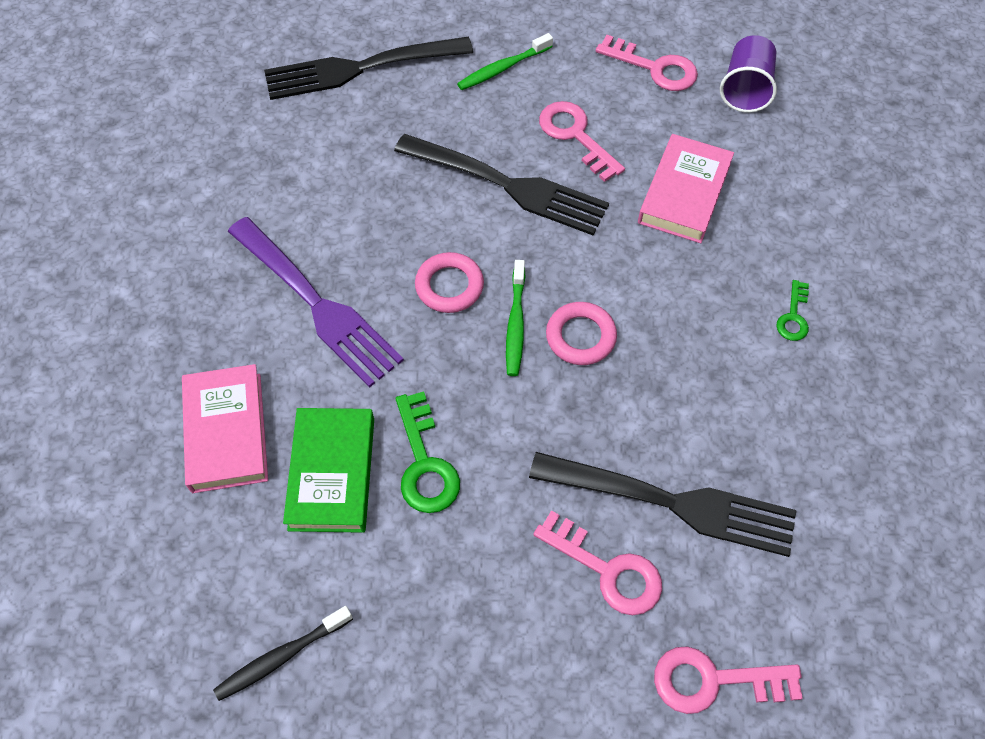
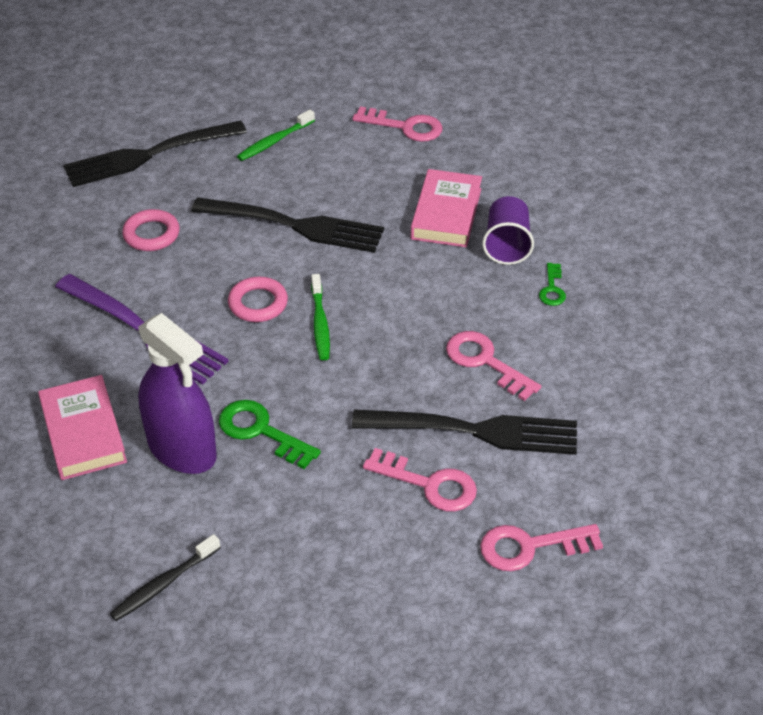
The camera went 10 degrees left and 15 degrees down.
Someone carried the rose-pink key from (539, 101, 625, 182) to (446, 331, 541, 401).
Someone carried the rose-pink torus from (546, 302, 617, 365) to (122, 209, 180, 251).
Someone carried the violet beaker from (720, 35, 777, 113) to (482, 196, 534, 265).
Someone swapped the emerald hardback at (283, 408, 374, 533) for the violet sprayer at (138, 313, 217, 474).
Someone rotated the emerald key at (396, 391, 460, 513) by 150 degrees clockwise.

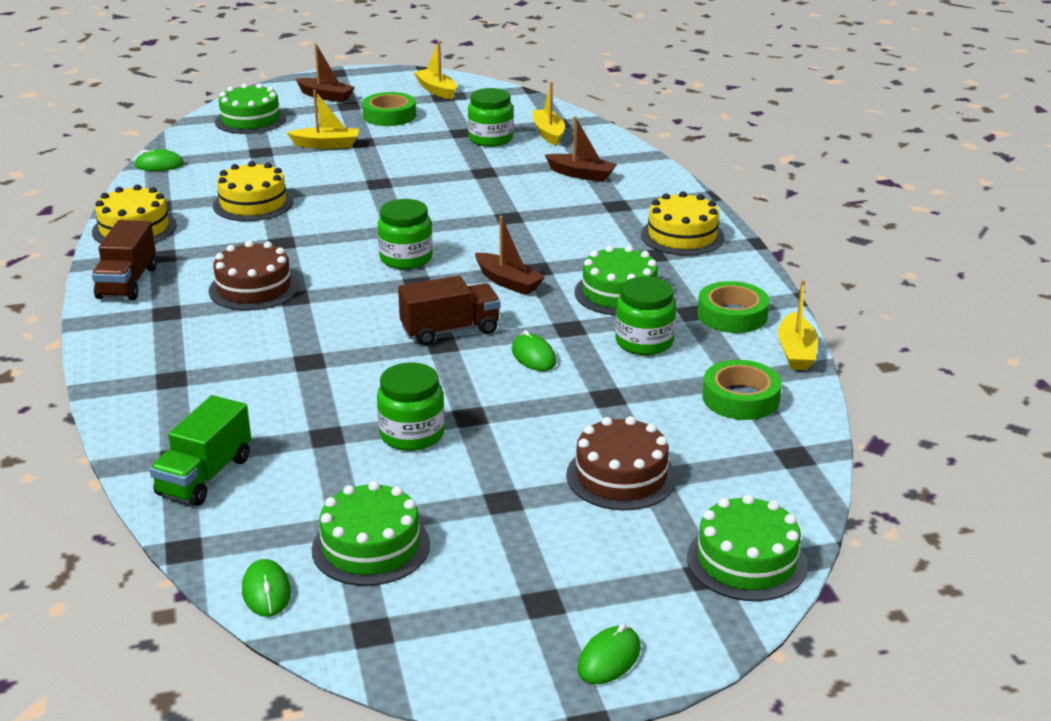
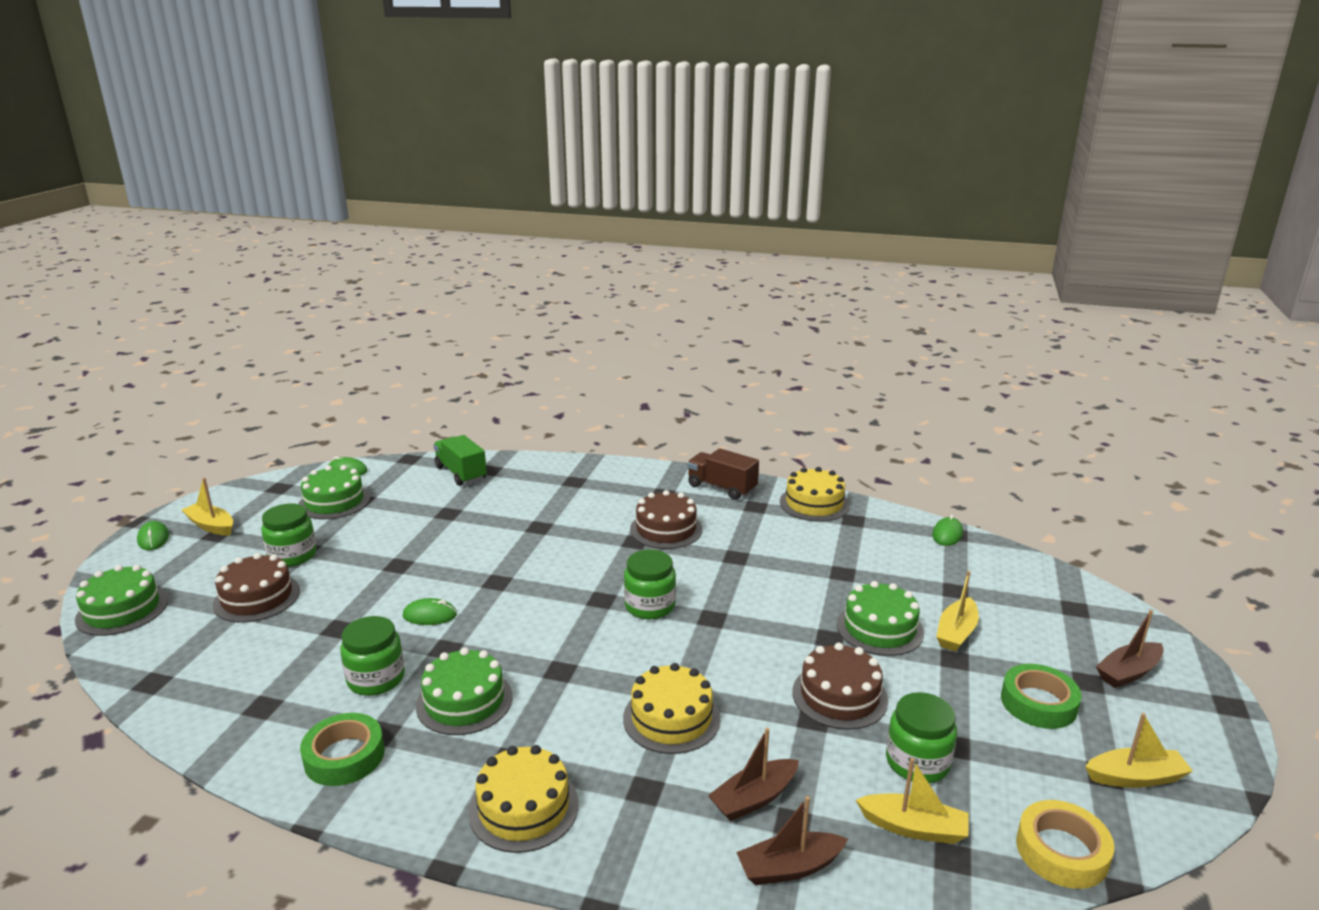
The camera went 120 degrees right and 5 degrees down.
Someone took away the russet toy truck at (398, 276, 500, 345).
Someone took away the emerald tape at (702, 360, 782, 420).
Someone put down the russet layer cake at (792, 643, 888, 730).
Someone put down the yellow tape at (1016, 800, 1115, 889).
Someone carried the yellow layer cake from (213, 161, 294, 221) to (623, 663, 721, 754).
Someone carried the emerald layer cake from (215, 83, 286, 134) to (837, 581, 924, 656).
Someone carried the emerald jar from (377, 362, 445, 451) to (261, 503, 317, 567).
Someone carried the russet boat from (475, 216, 545, 295) to (736, 796, 848, 885).
Someone carried the yellow boat from (778, 280, 818, 370) to (182, 478, 233, 536).

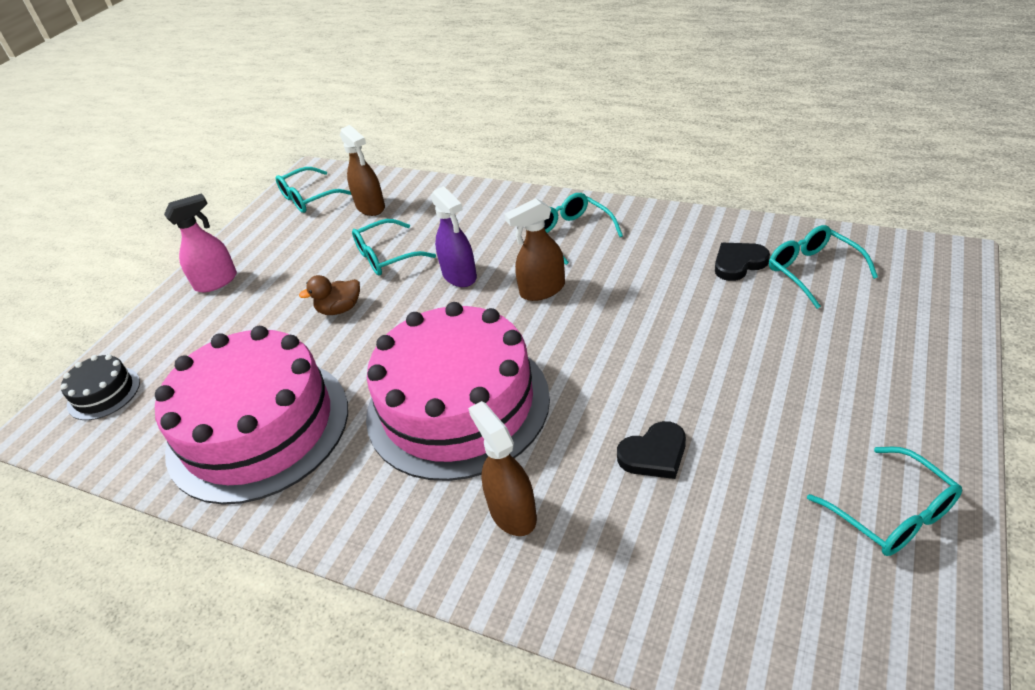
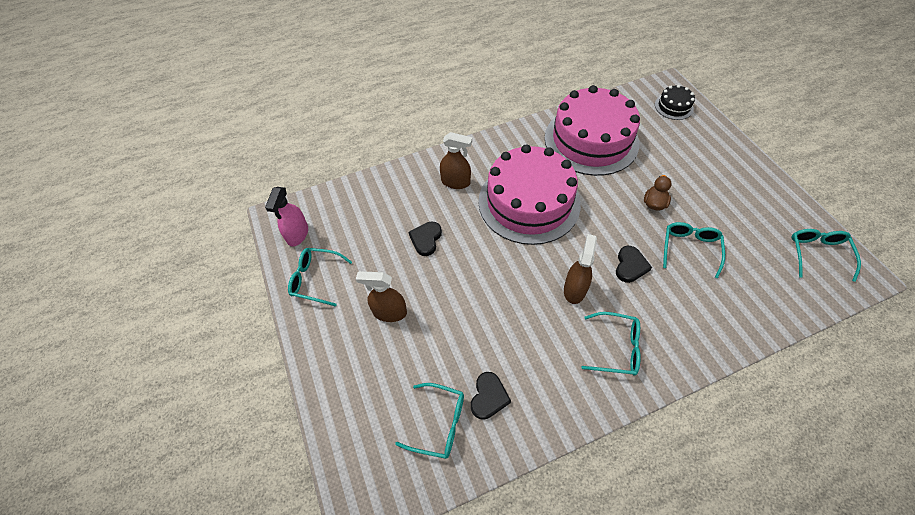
The camera went 130 degrees right and 15 degrees up.
Someone carried the rose-pink sprayer from (164, 193, 237, 292) to (265, 187, 308, 247).
Someone carried the russet sprayer from (340, 125, 385, 216) to (356, 271, 407, 322).
Someone swapped the violet sprayer at (431, 186, 477, 287) for the ebony heart at (616, 246, 652, 283).

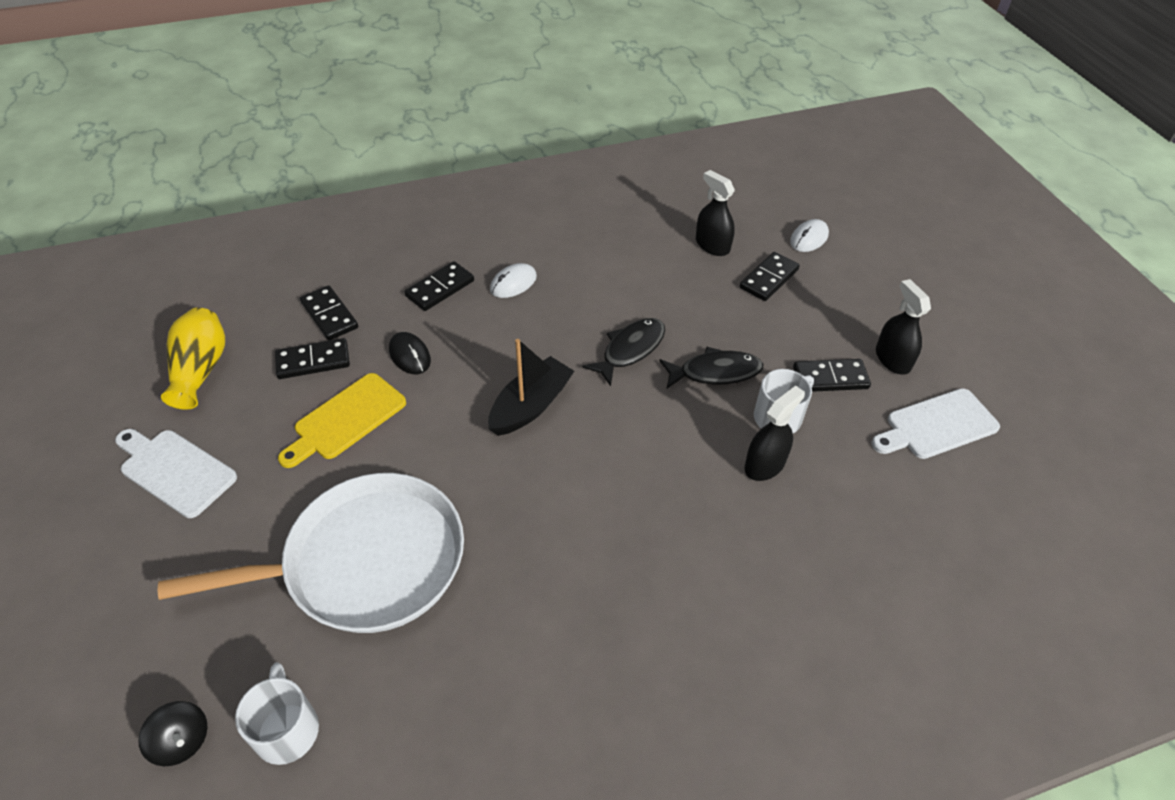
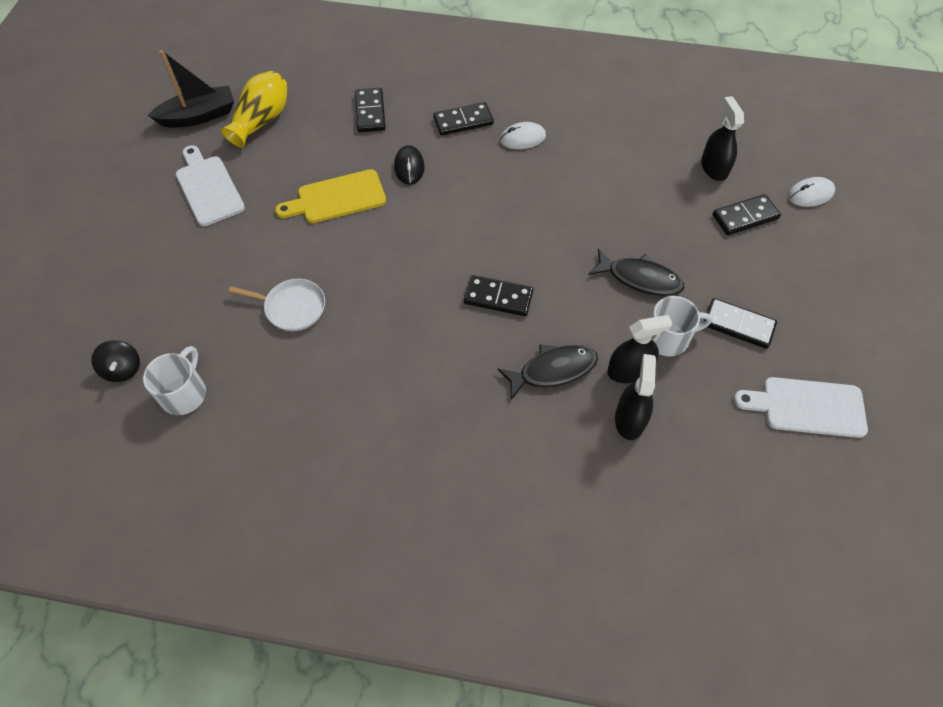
The camera went 30 degrees right and 10 degrees up.
Someone carried the ebony domino piece from (275, 338, 350, 379) to (464, 275, 533, 316).
Someone carried the ebony boat from (488, 339, 574, 436) to (148, 50, 234, 128).
Someone carried the ebony fish figure from (582, 318, 665, 386) to (498, 344, 598, 400).
Someone carried the ebony sprayer from (876, 279, 931, 375) to (615, 354, 656, 440).
Someone scaled the snow-white skillet at (158, 473, 464, 633) by 0.44.

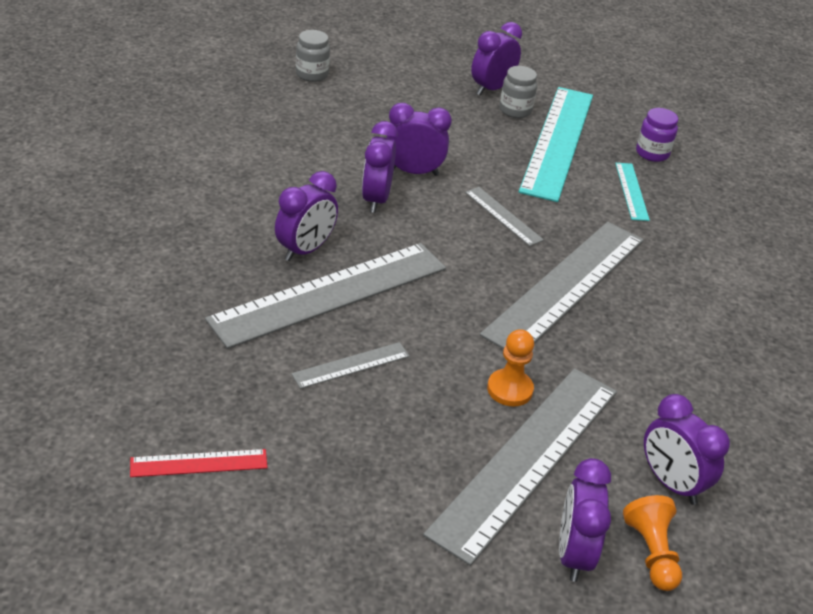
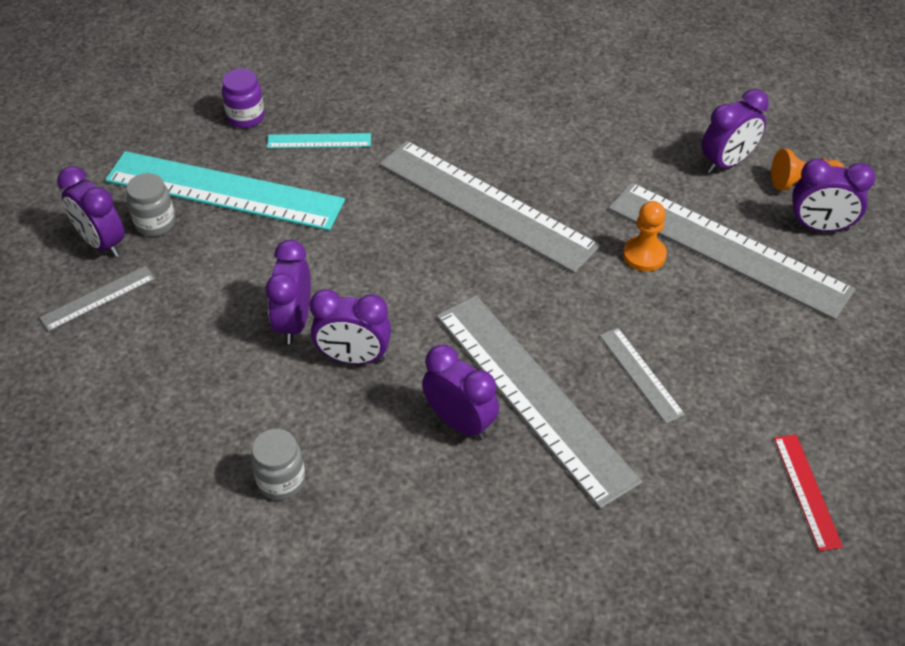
The camera went 85 degrees left and 10 degrees up.
Someone carried the gray jar from (296, 30, 330, 82) to (251, 429, 306, 500).
Someone carried the gray ruler from (465, 187, 544, 246) to (39, 266, 155, 332).

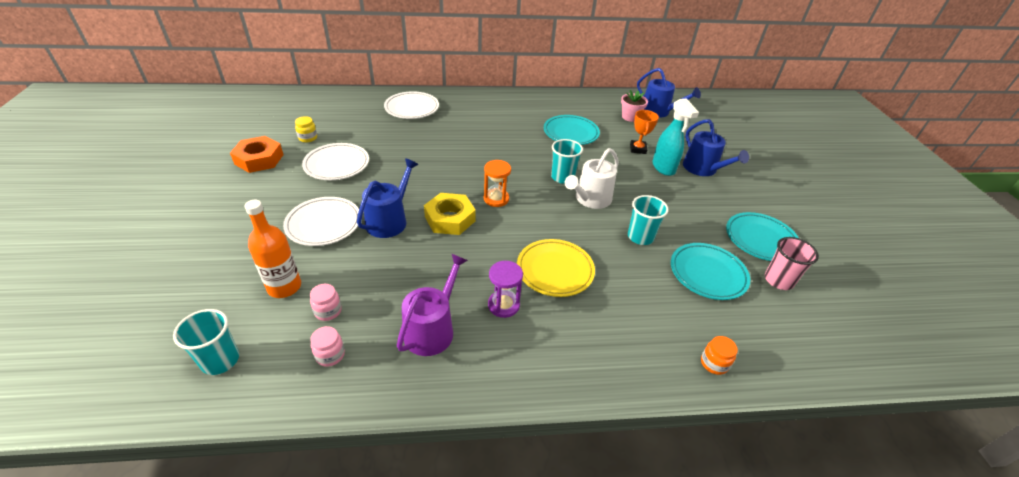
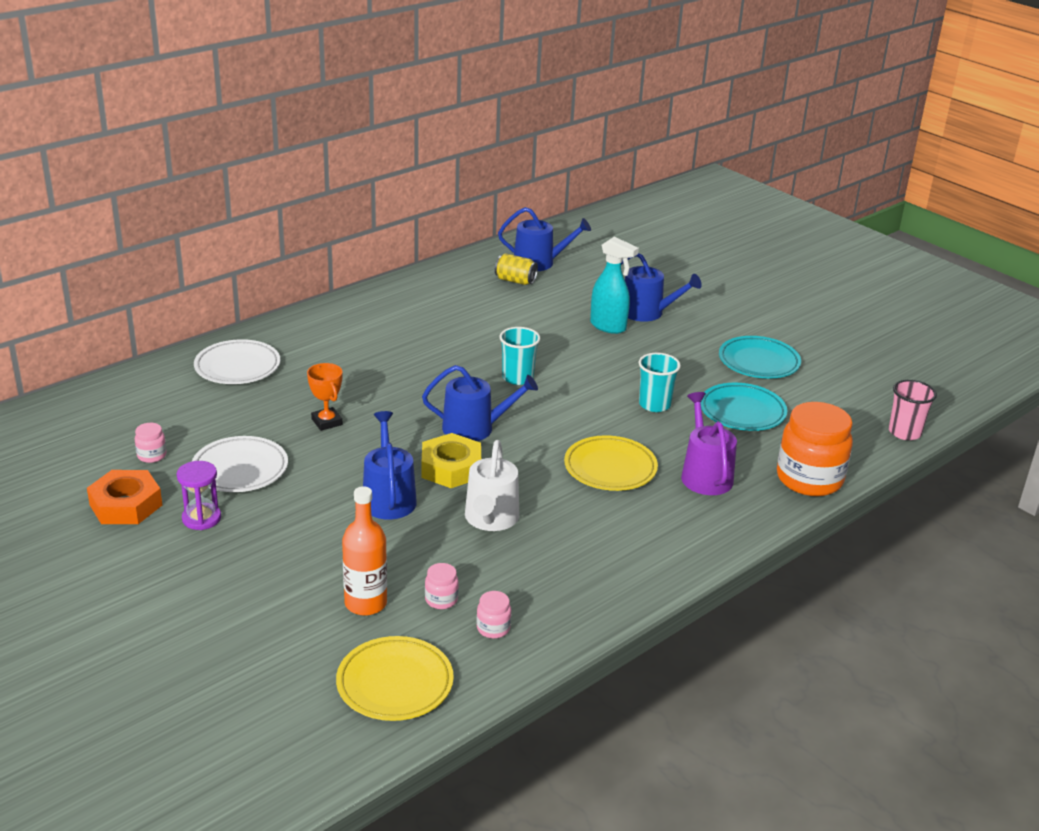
The camera went 35 degrees left and 10 degrees down.
Someone took away the snow-white plate at (283, 197, 359, 246).
Someone took away the teal plate at (544, 115, 600, 145).
Someone carried the violet watering can from (397, 254, 468, 356) to (681, 392, 737, 495).
Someone carried the violet hourglass from (488, 261, 523, 318) to (177, 461, 221, 530).
Someone carried the snow-white watering can from (564, 148, 619, 209) to (465, 440, 519, 531).
Someone carried the orange prize cup from (630, 110, 659, 154) to (307, 363, 343, 431).
Someone carried the rose-pink beaker from (765, 237, 819, 290) to (889, 380, 937, 440).
Someone swapped the teal beaker at (173, 309, 239, 375) for the yellow plate at (336, 636, 454, 721).
Someone swapped the orange hourglass at (484, 160, 511, 207) for the blue watering can at (422, 365, 538, 441).
Someone swapped the rose-pink flower pot at (621, 90, 648, 122) for the yellow can at (495, 253, 538, 285).
Someone repainted the yellow jar at (295, 116, 317, 143), which became the rose-pink jar at (135, 423, 167, 463).
Someone scaled the orange jar at (701, 336, 738, 375) by 2.35.

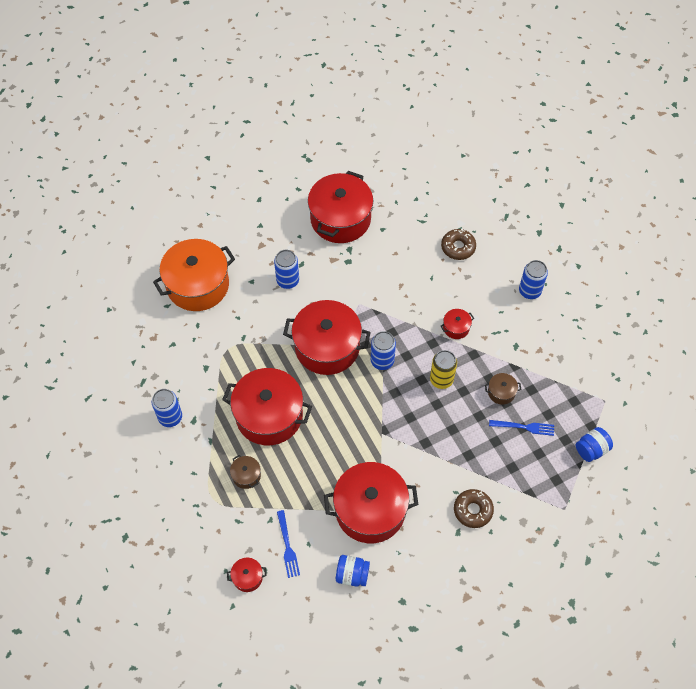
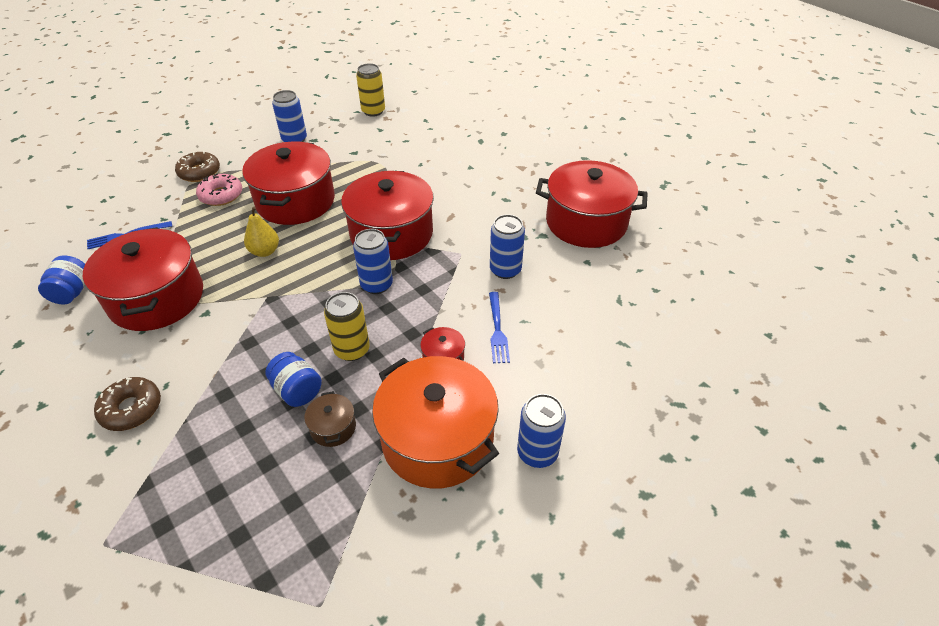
The camera went 80 degrees right and 15 degrees down.
Someone took away the scarlet stockpot at (227, 558, 267, 592).
Someone put down the yellow pear at (244, 207, 279, 257).
Someone put down the yellow can at (356, 63, 385, 117).
Someone carried the orange stockpot from (153, 239, 235, 311) to (372, 356, 499, 489).
Someone carried the blue can from (274, 250, 299, 289) to (490, 214, 525, 279).
Someone carried the russet donut from (441, 229, 476, 260) to (175, 151, 220, 182).
Someone carried the blue dinner fork from (489, 420, 554, 436) to (489, 292, 510, 363).
Someone carried the blue jar from (576, 427, 613, 462) to (265, 352, 322, 407).
Someone swapped the russet stockpot at (230, 455, 261, 489) for the rose-pink donut at (196, 173, 242, 206).

